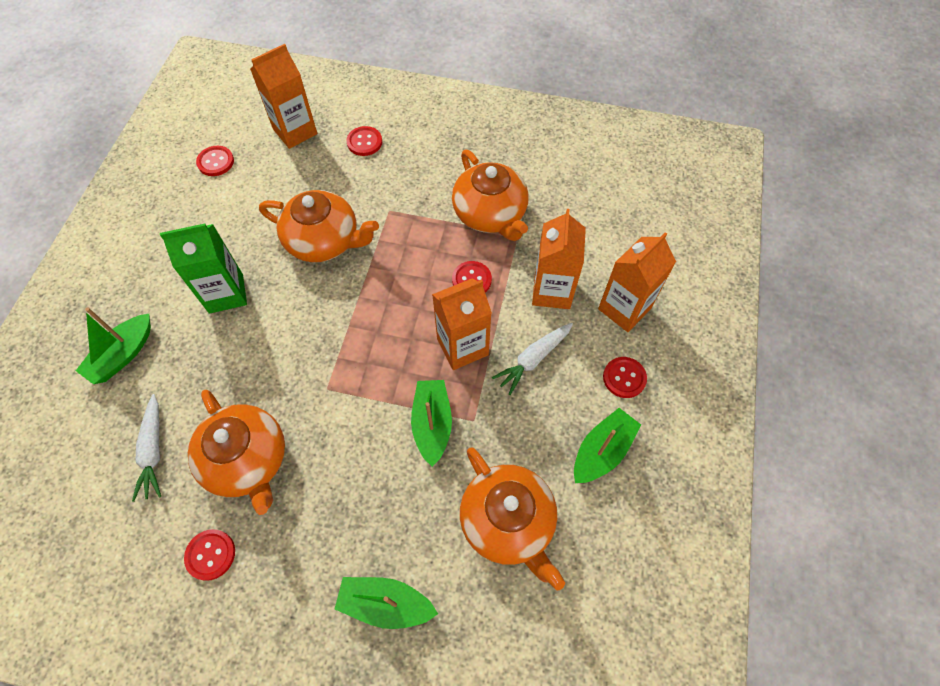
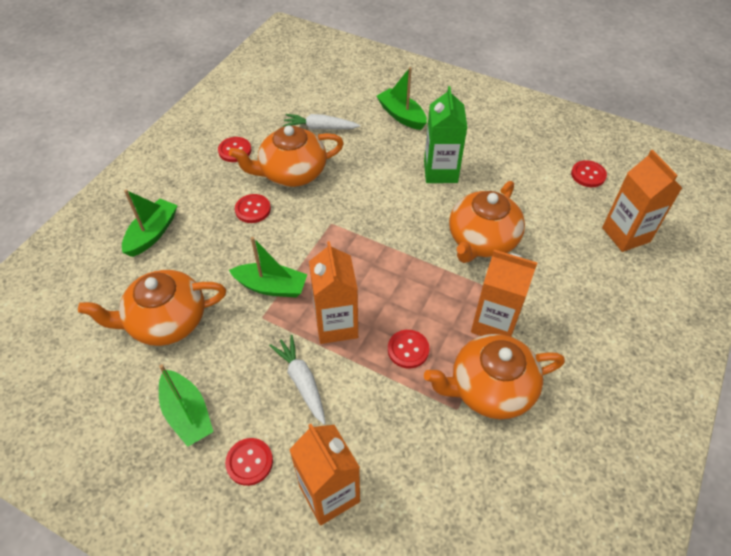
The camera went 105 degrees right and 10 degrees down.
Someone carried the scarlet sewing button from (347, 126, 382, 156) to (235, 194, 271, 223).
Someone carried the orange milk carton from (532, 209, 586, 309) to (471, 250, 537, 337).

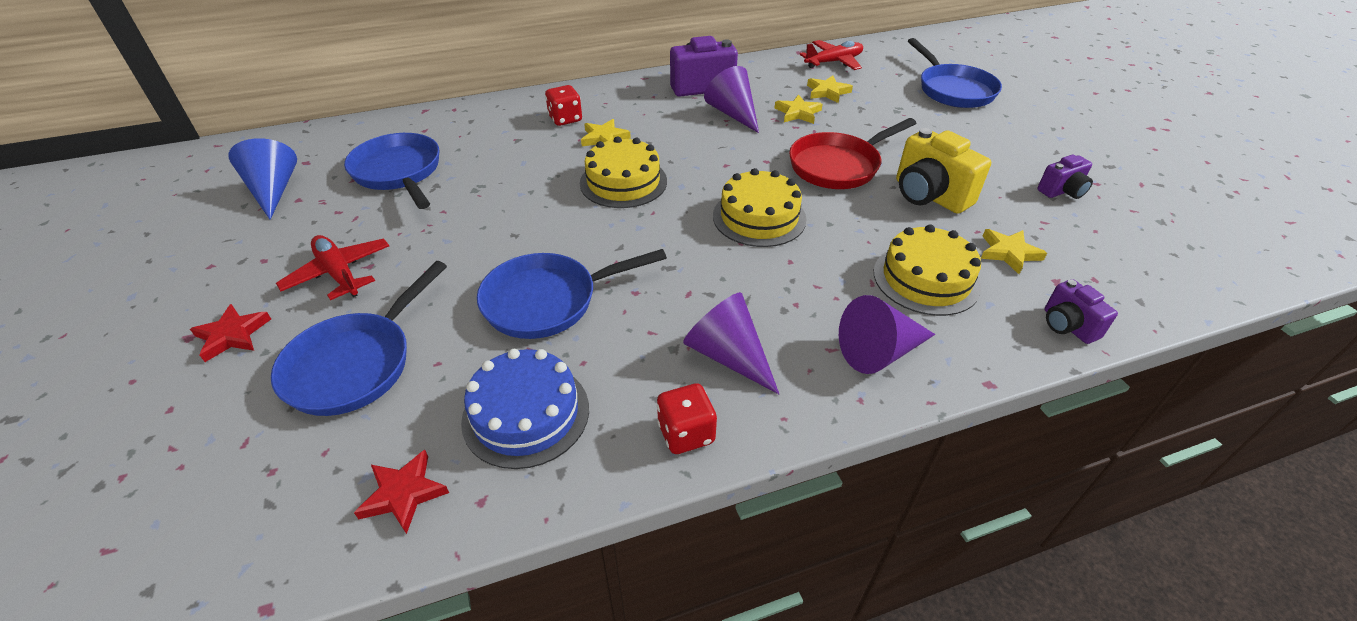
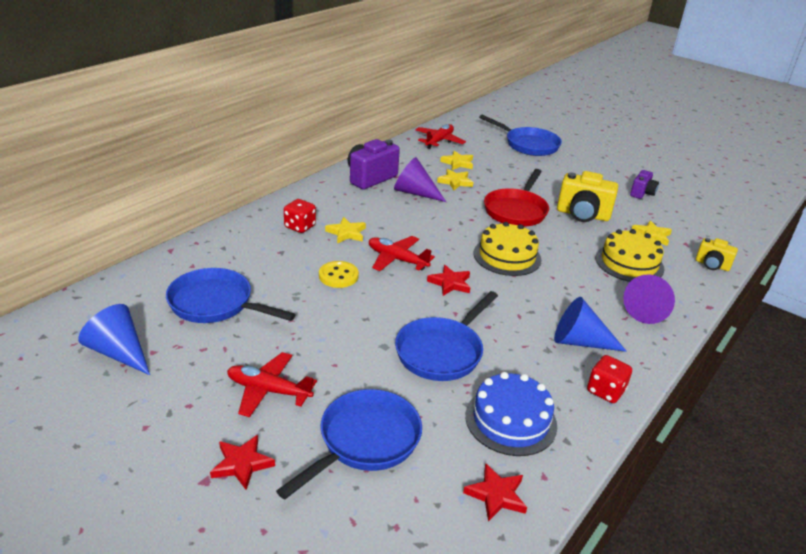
The camera went 35 degrees left and 10 degrees down.
Someone put down the yellow sewing button at (319, 261, 359, 288).
Someone put down the scarlet star shape at (427, 265, 470, 296).
Someone swapped the yellow layer cake at (580, 136, 667, 208) for the scarlet toy plane at (369, 236, 435, 271).
Someone repainted the violet cone at (683, 292, 779, 394), which became the blue cone at (554, 297, 627, 352).
Someone repainted the violet photo camera at (1045, 279, 1118, 344), which became the yellow photo camera at (696, 238, 738, 271).
Someone rotated the blue skillet at (271, 261, 447, 416) by 135 degrees counterclockwise.

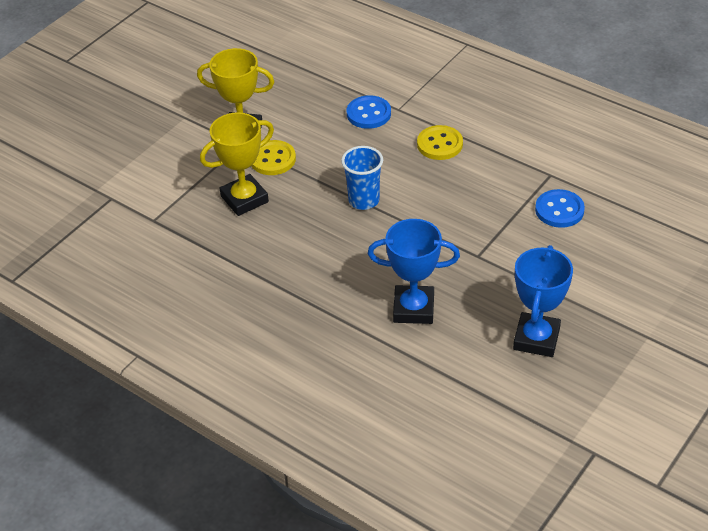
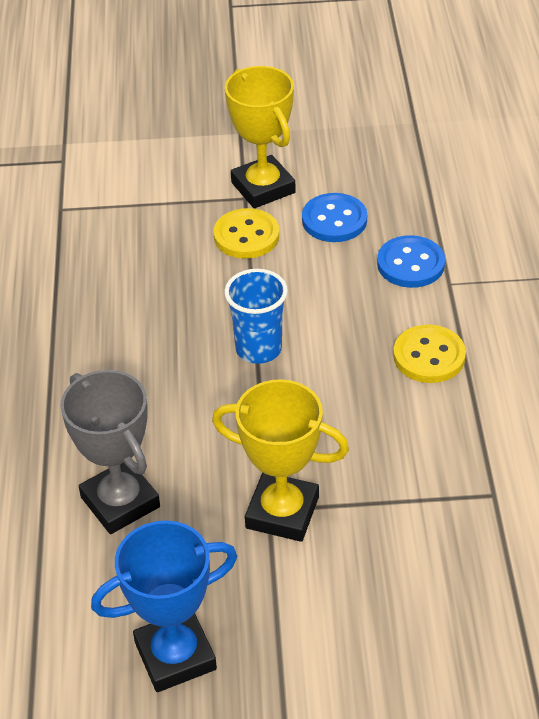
The camera went 50 degrees right and 0 degrees up.
Someone carried the yellow prize cup from (200, 112, 274, 216) to (212, 379, 349, 542).
Someone carried the blue sewing button from (535, 189, 585, 228) to (302, 193, 367, 242).
Someone repainted the blue prize cup at (368, 219, 460, 324), which became the gray prize cup at (60, 370, 160, 534).

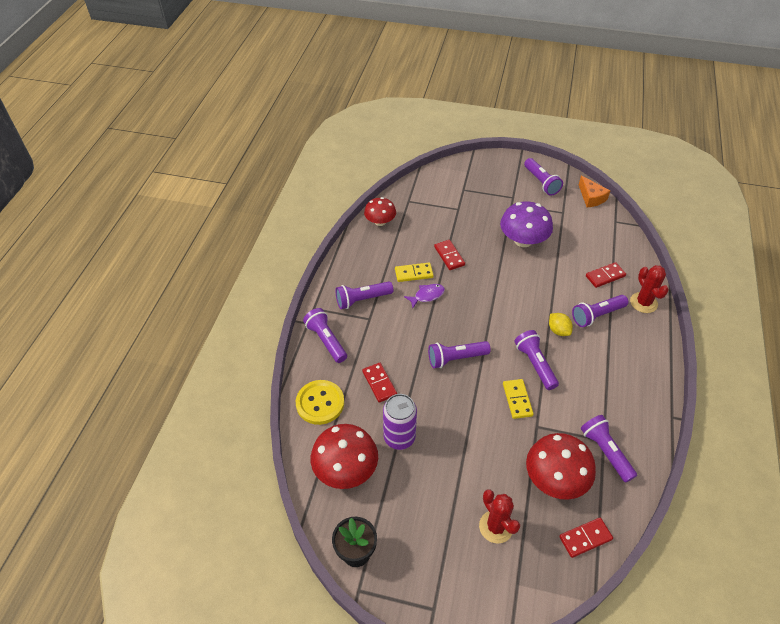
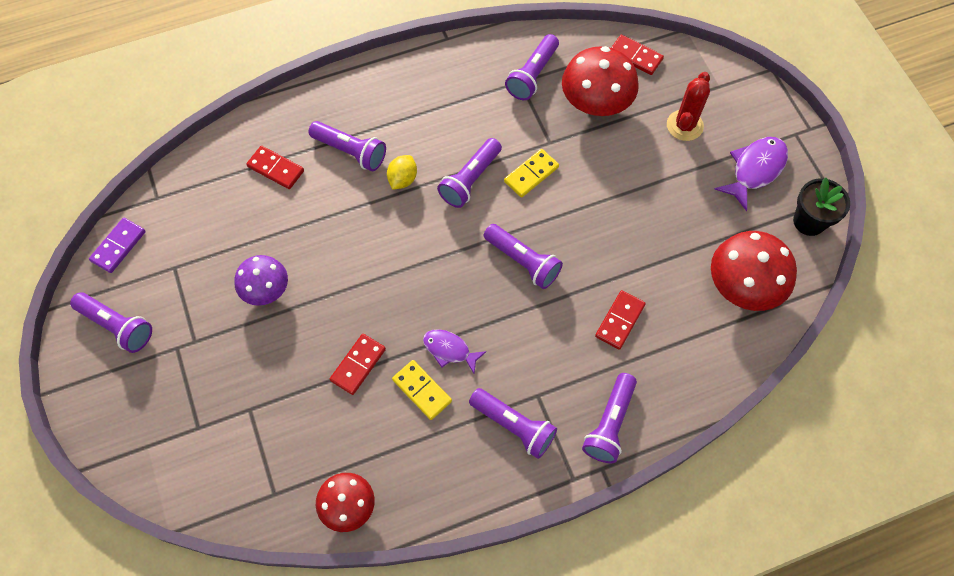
The camera went 125 degrees left and 15 degrees up.
Someone took away the yellow sewing button at (296, 380, 344, 425).
Someone took away the violet can at (383, 394, 417, 450).
Someone took away the scarlet prickly plant at (630, 265, 669, 313).
Someone put down the violet fish figure at (715, 137, 788, 211).
Someone swapped the orange cheese at (579, 176, 611, 207) for the violet domino piece at (89, 218, 146, 273).
Someone rotated the violet flashlight at (524, 158, 563, 195) by 90 degrees clockwise.
Someone scaled the violet toadstool at (500, 201, 553, 247) by 0.64.

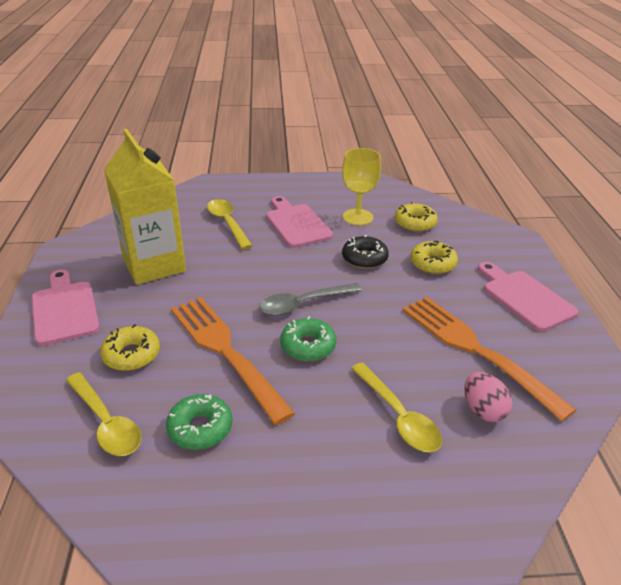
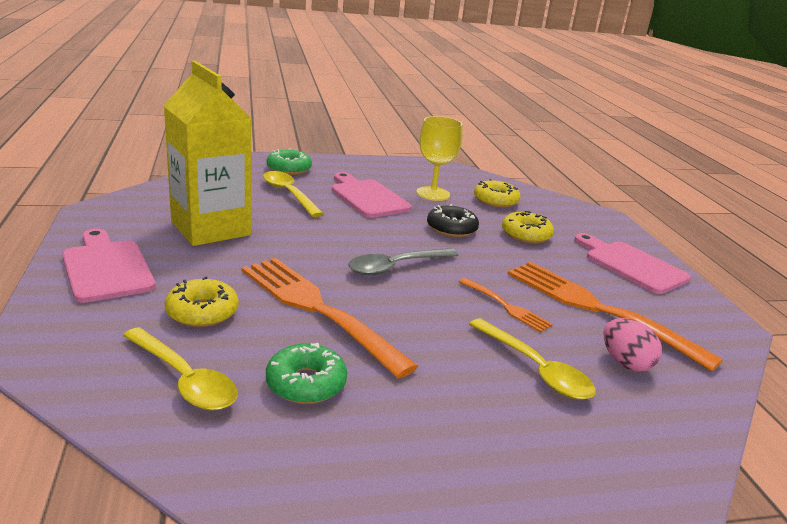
The camera went 10 degrees left and 10 degrees down.
Someone put down the orange dinner fork at (458, 278, 553, 332).
Someone carried the emerald donut from (280, 316, 336, 361) to (266, 148, 312, 175).

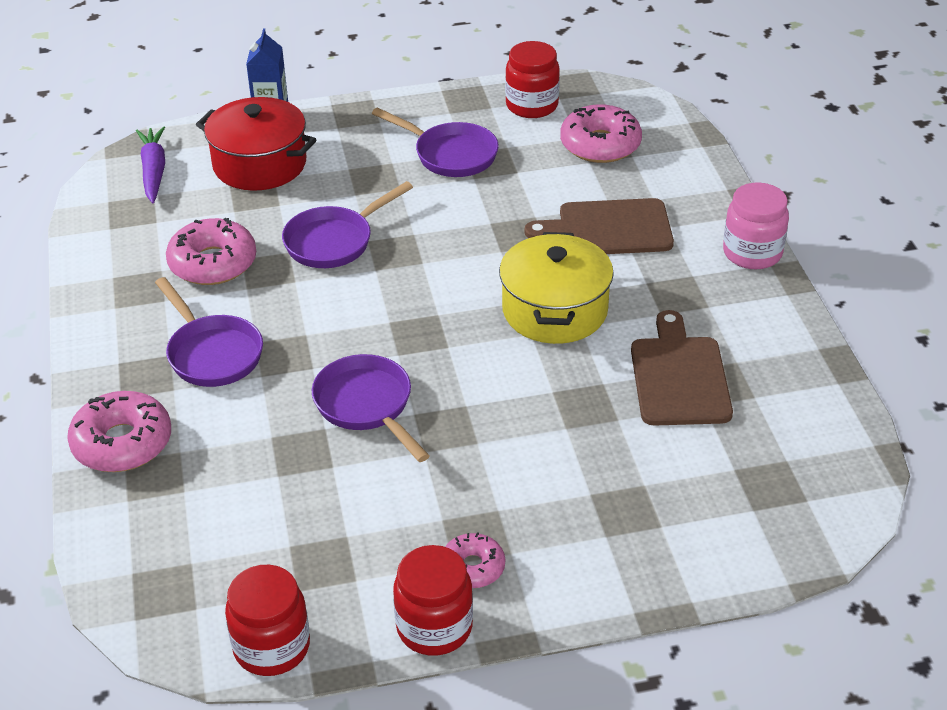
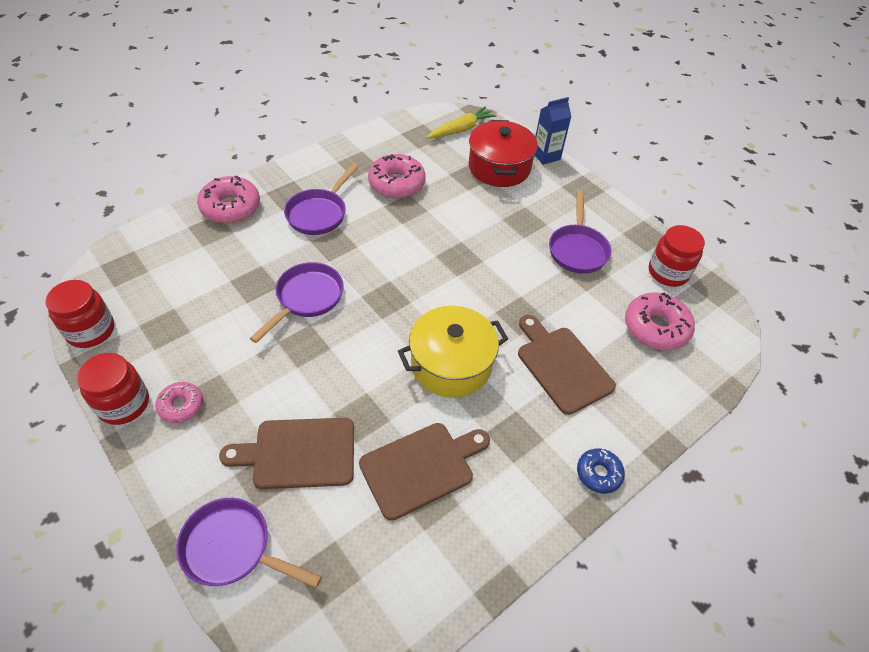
The camera went 60 degrees right and 10 degrees up.
Someone put down the russet cutting board at (219, 418, 354, 489).
Someone carried the violet skillet from (282, 181, 413, 268) to (176, 498, 322, 588).
Someone swapped the rose-pink jar at (723, 183, 789, 269) for the blue donut at (577, 448, 625, 494).
Someone repainted the violet root vegetable at (136, 126, 165, 203), which became the yellow root vegetable at (426, 106, 497, 139).

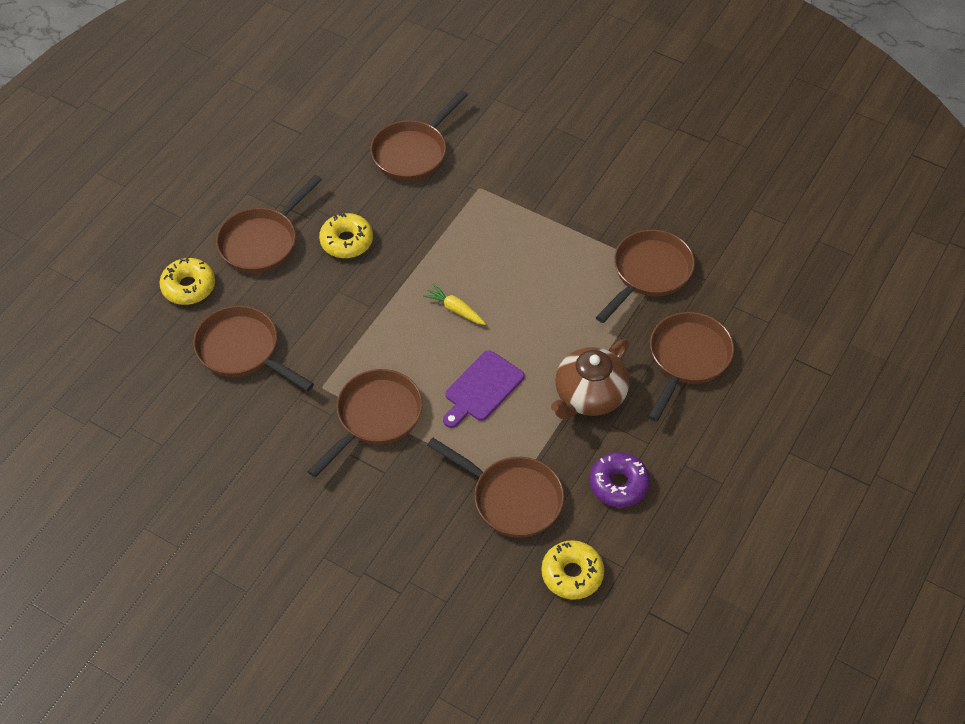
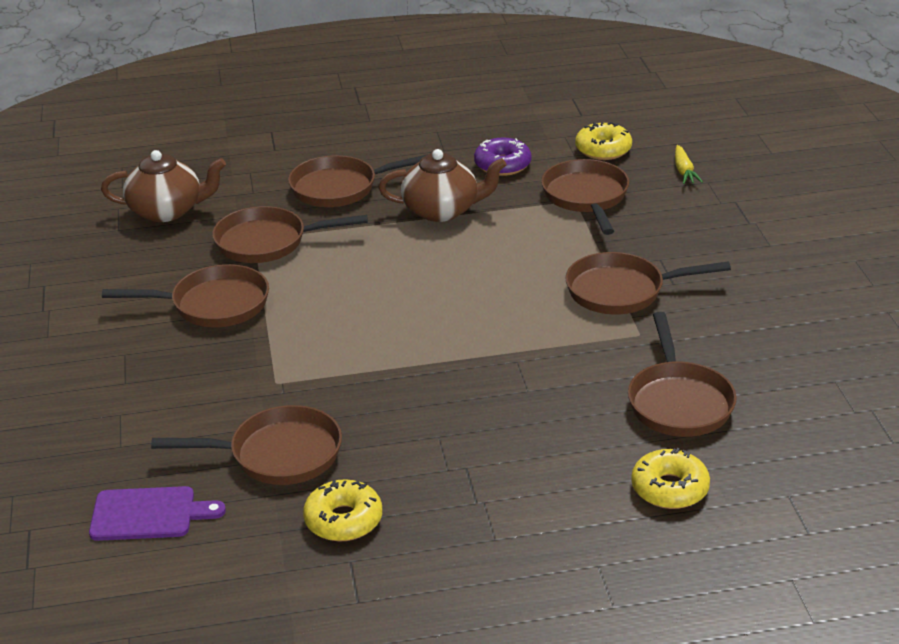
The camera went 130 degrees left and 20 degrees down.
Someone put down the russet teapot at (101, 150, 226, 222).
Someone carried the russet skillet from (216, 175, 322, 273) to (102, 264, 269, 327).
Someone carried the yellow donut from (319, 213, 373, 258) to (303, 479, 382, 541).
Someone carried the yellow root vegetable from (423, 284, 486, 325) to (675, 145, 703, 184).
Someone carried the violet cutting board from (443, 350, 525, 428) to (89, 486, 226, 541).

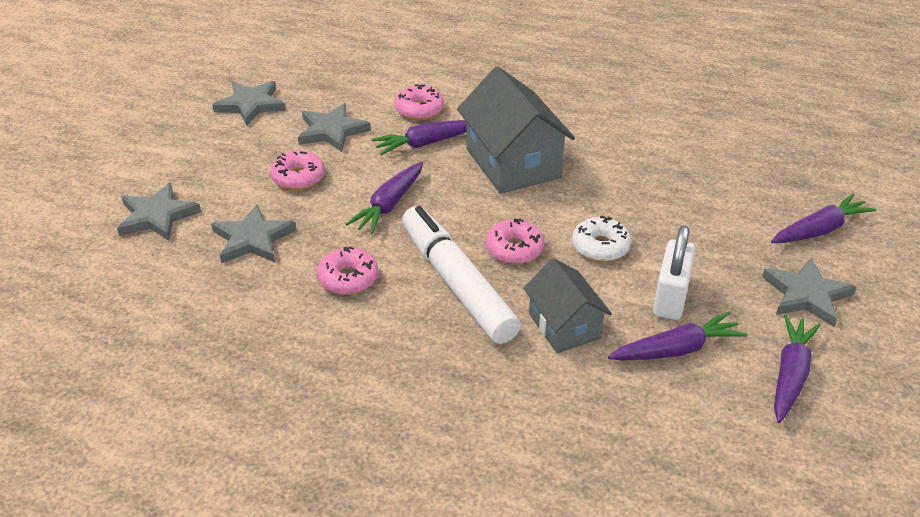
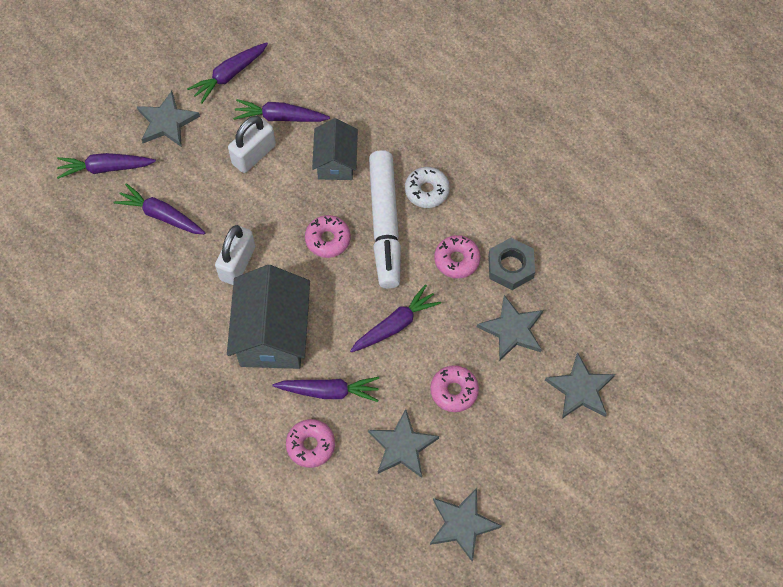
The camera went 155 degrees left and 25 degrees up.
Someone put down the violet root vegetable at (113, 183, 205, 234).
Someone put down the snow-white padlock at (215, 225, 255, 285).
Someone put down the gray hexagon nut at (488, 238, 535, 290).
Someone carried the snow-white donut from (572, 216, 632, 262) to (405, 167, 450, 208).

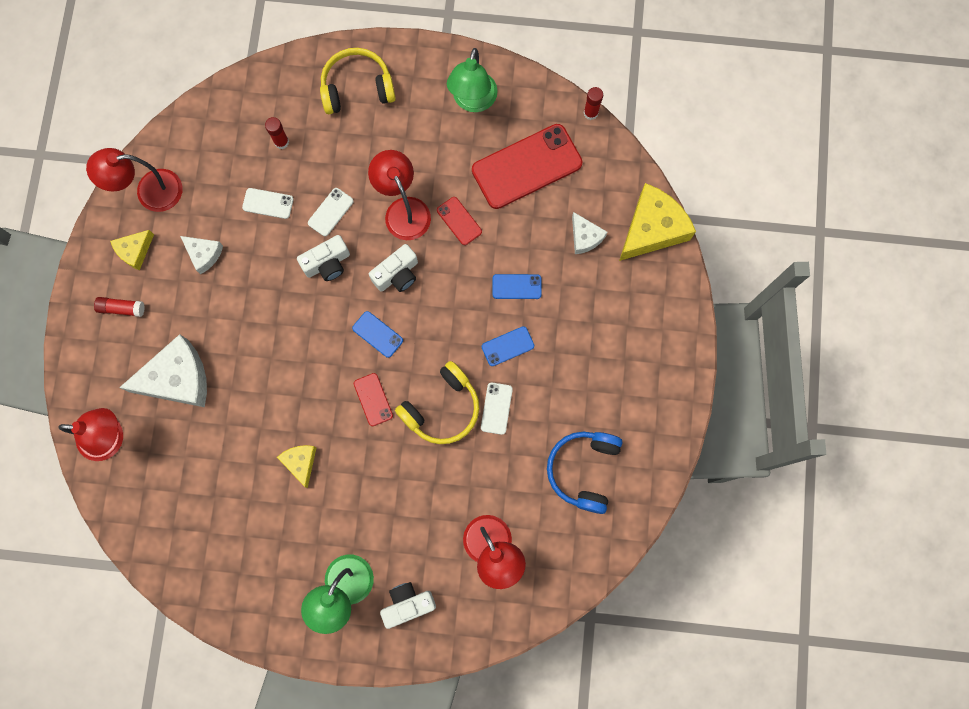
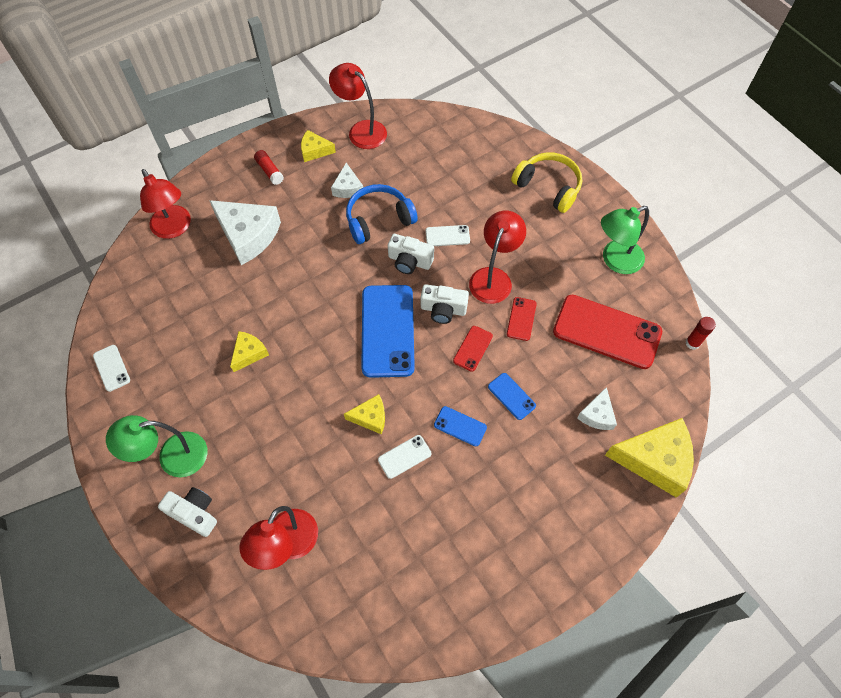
The camera went 50 degrees right and 15 degrees down.
Someone took away the scarlet glue at (265, 117, 289, 149).
Someone carried the snow-white smartphone from (242, 188, 294, 219) to (93, 345, 130, 392).
Someone carried the scarlet smartphone from (354, 373, 393, 426) to (453, 326, 493, 372).
Someone carried the blue over-ear headphones from (547, 432, 623, 514) to (346, 184, 418, 244).
Someone swapped the yellow over-ear headphones at (395, 361, 479, 444) for the yellow cheese at (344, 394, 385, 434).
Someone scaled the blue smartphone at (352, 311, 403, 358) by 2.17.

